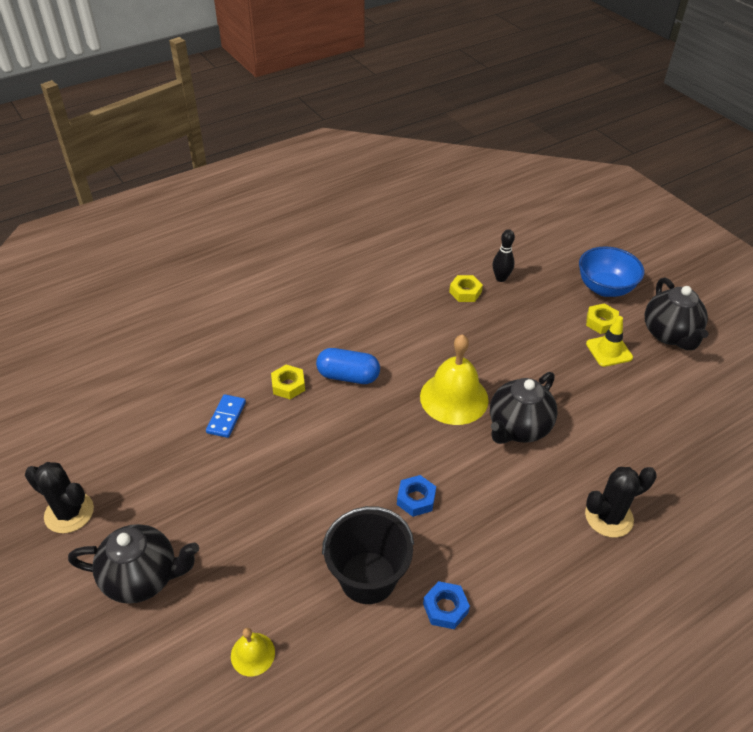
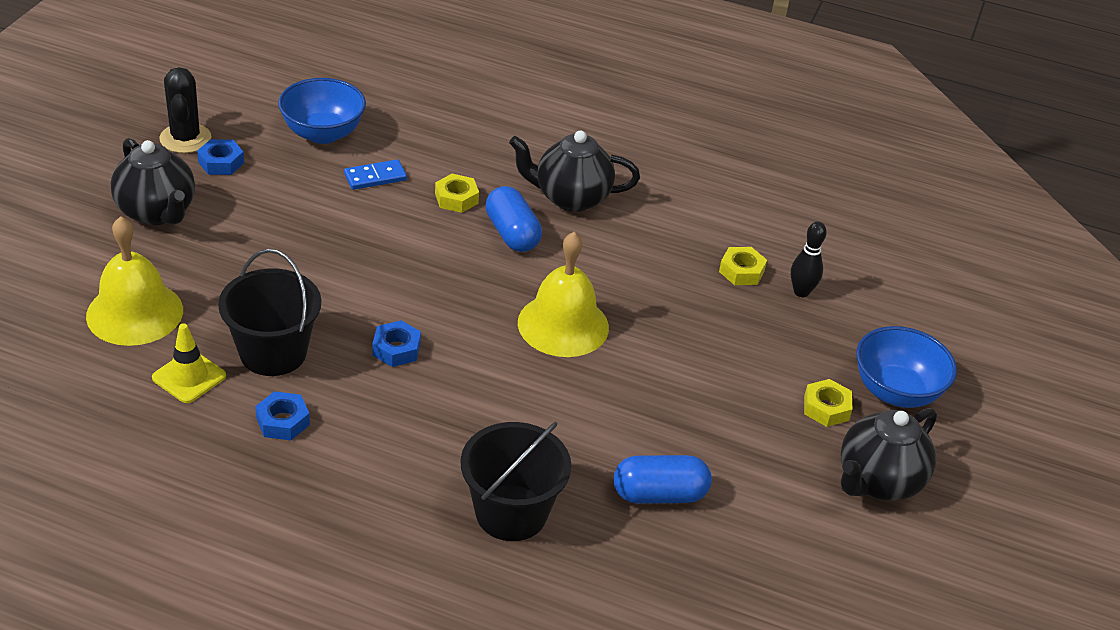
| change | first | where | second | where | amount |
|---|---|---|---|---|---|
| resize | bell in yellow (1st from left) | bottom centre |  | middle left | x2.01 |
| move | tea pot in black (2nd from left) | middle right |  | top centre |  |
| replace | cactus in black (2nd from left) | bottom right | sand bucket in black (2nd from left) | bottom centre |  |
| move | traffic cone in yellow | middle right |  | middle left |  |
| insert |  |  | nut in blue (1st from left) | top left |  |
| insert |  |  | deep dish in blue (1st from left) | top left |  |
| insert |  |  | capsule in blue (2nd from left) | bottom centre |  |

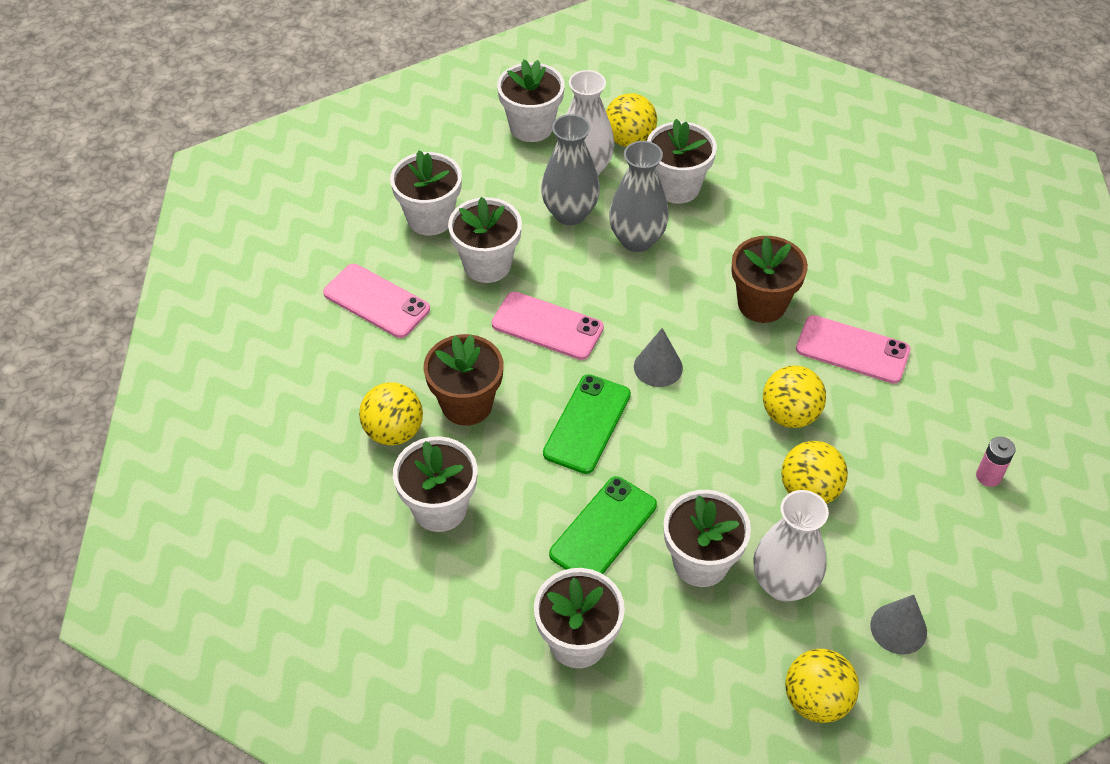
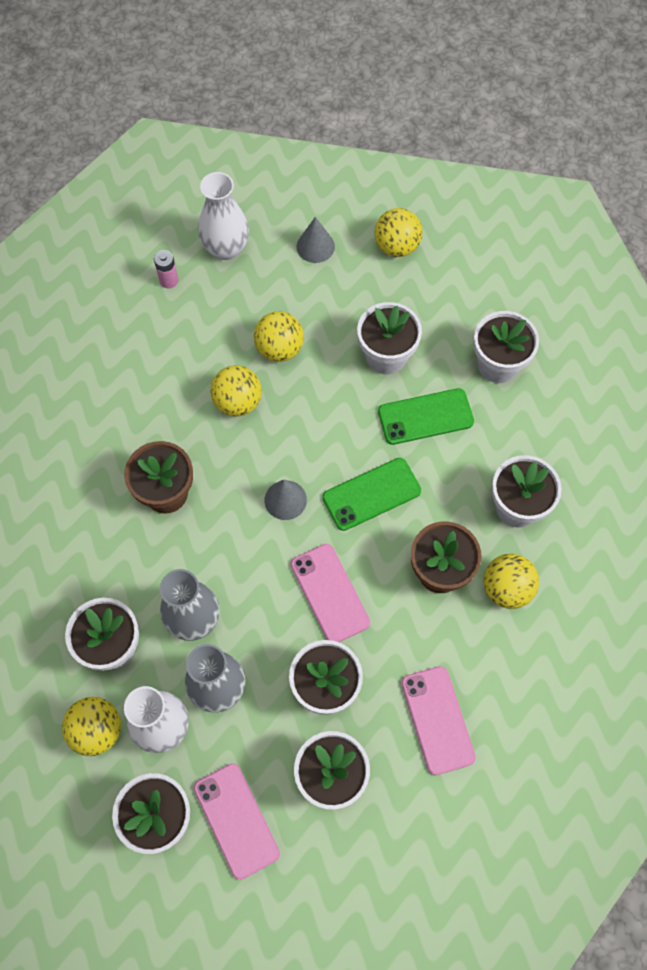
| change | first | where | second | where | amount |
|---|---|---|---|---|---|
| move | flower vase in pure white (2nd from left) | bottom right |  | top centre |  |
| move | smartphone in pink (3rd from left in the first image) | middle right | smartphone in pink (1st from left) | bottom centre |  |

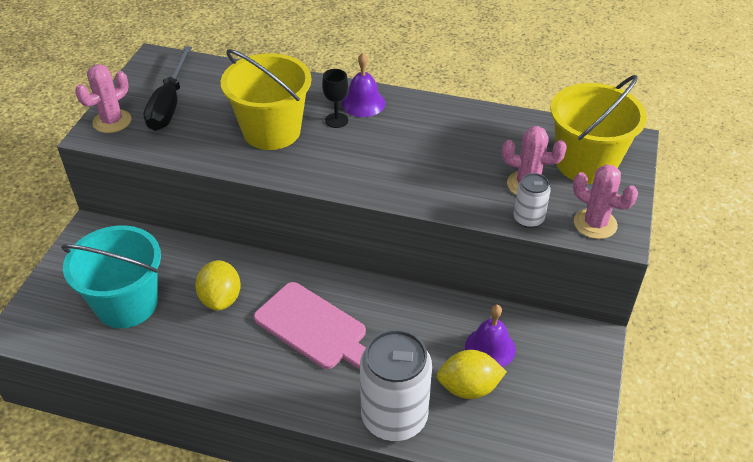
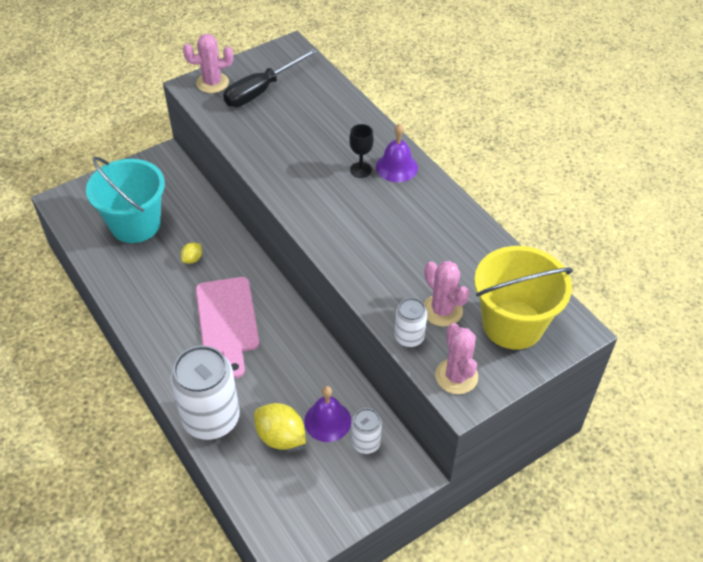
| change | first | where | second | where | amount |
|---|---|---|---|---|---|
| resize | lemon in yellow (1st from left) | middle left |  | middle left | x0.52 |
| delete | sand bucket in yellow (1st from left) | top centre |  |  |  |
| insert |  |  | can in pure white (2nd from left) | bottom centre |  |

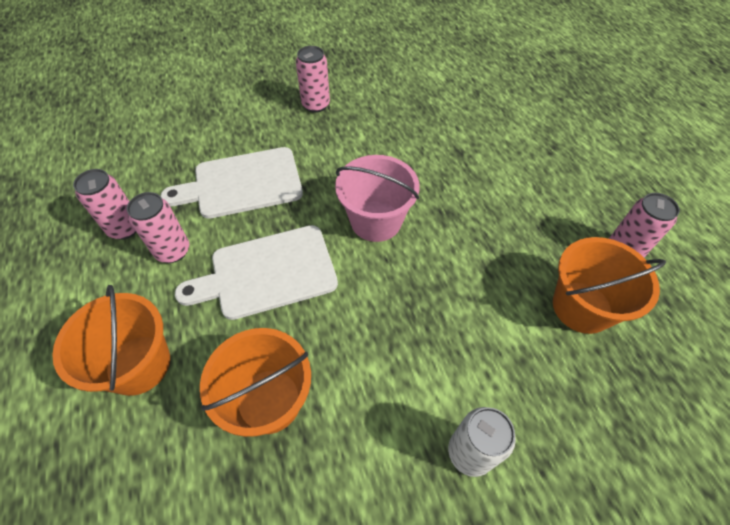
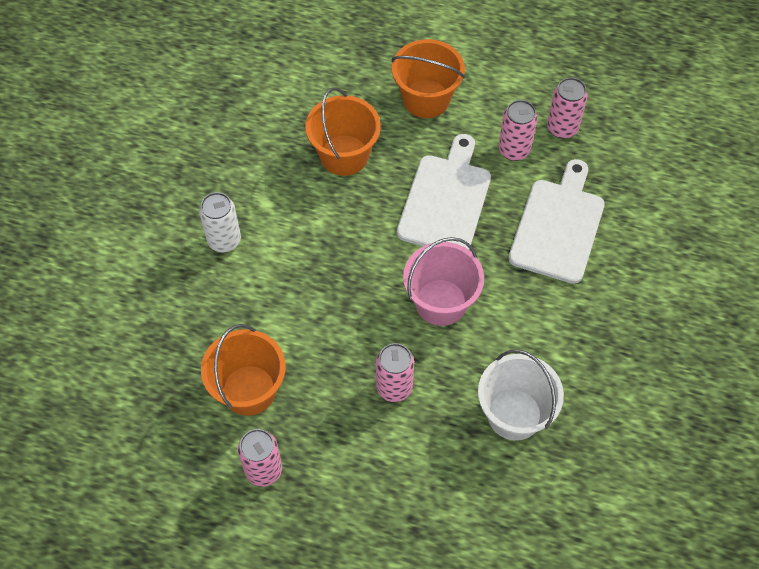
| change | first | where | second | where | amount |
|---|---|---|---|---|---|
| move | can in pink (3rd from left in the first image) | top centre | can in pink (2nd from left) | centre |  |
| insert |  |  | sand bucket in pure white | bottom right |  |

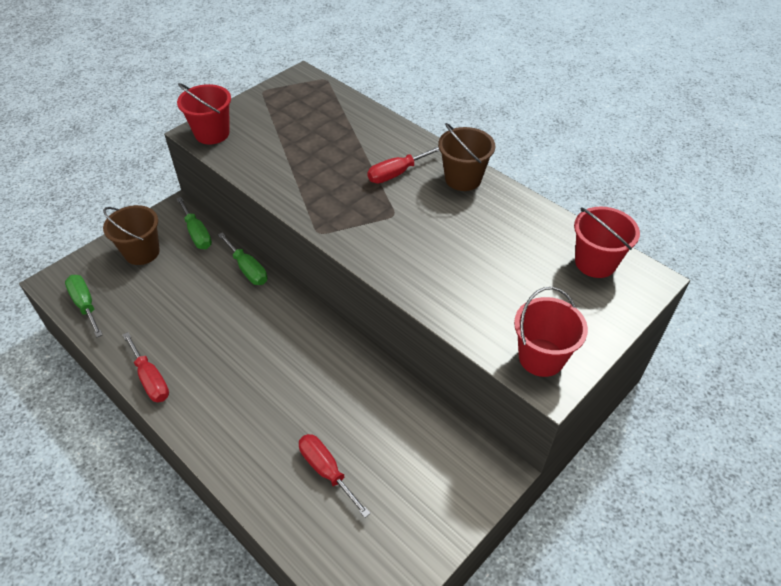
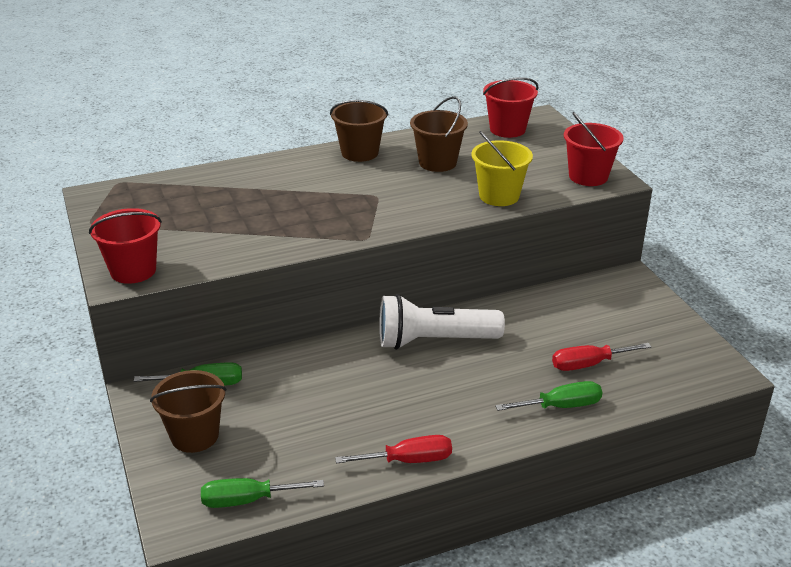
| change | first | where | second | where | amount |
|---|---|---|---|---|---|
| move | screwdriver in leaf-green (3rd from left) | middle left |  | bottom right |  |
| delete | screwdriver in scarlet (3rd from left) | top centre |  |  |  |
| insert |  |  | torch in pure white | centre |  |
| insert |  |  | sand bucket in russet (3rd from left) | top centre |  |
| insert |  |  | sand bucket in yellow | top centre |  |

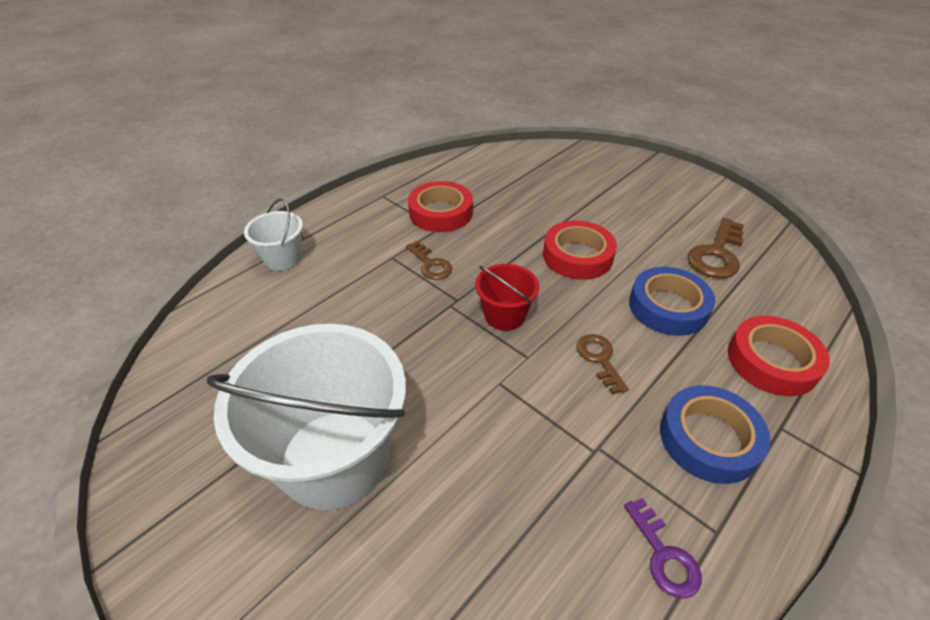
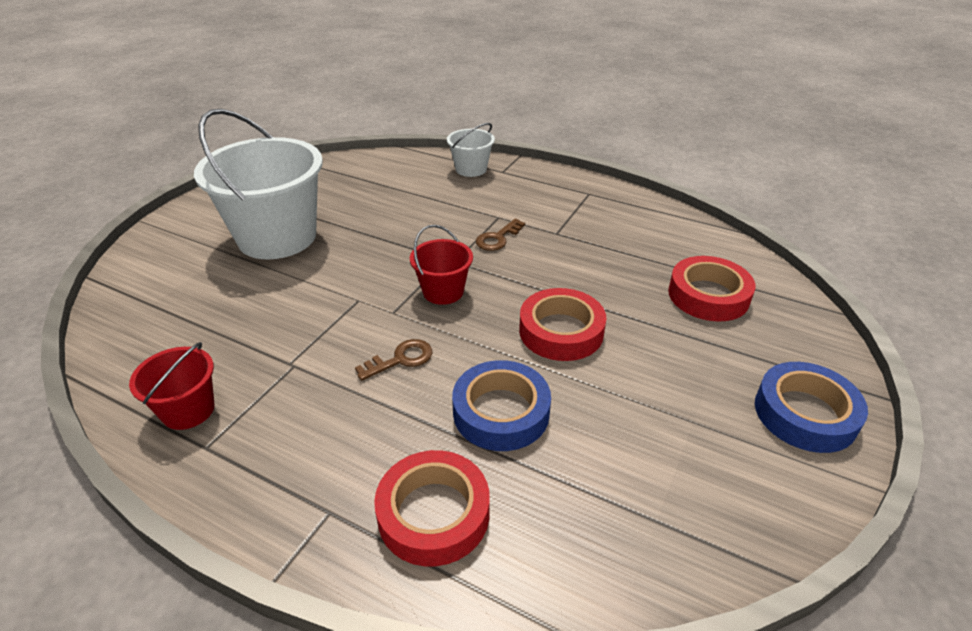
| change | first | where | second | where | amount |
|---|---|---|---|---|---|
| move | sticky tape in scarlet (1st from left in the first image) | top centre | sticky tape in scarlet (3rd from left) | middle right |  |
| replace | door key in violet | bottom right | sand bucket in scarlet (1st from left) | middle left |  |
| move | sticky tape in blue (2nd from left) | bottom right |  | middle right |  |
| delete | door key in russet (3rd from left) | middle right |  |  |  |

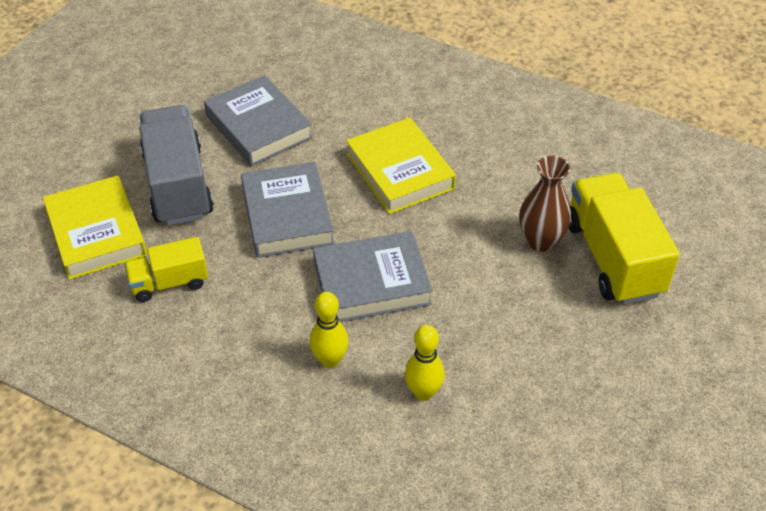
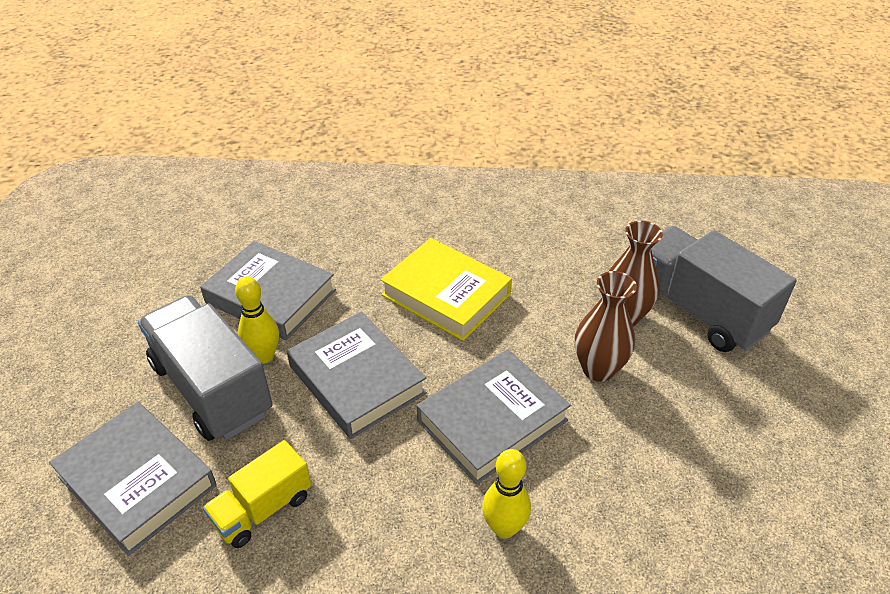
| change | first | where | second | where | amount |
|---|---|---|---|---|---|
| recolor | hardcover in yellow (1st from left) | middle left | hardcover in grey (1st from left) | bottom left |  |
| move | skittle in yellow (2nd from left in the first image) | bottom centre | skittle in yellow (1st from left) | middle left |  |
| recolor | toy truck in yellow (2nd from left) | middle right | toy truck in grey (2nd from left) | middle right |  |
| insert |  |  | flower vase in russet (1st from left) | middle right |  |

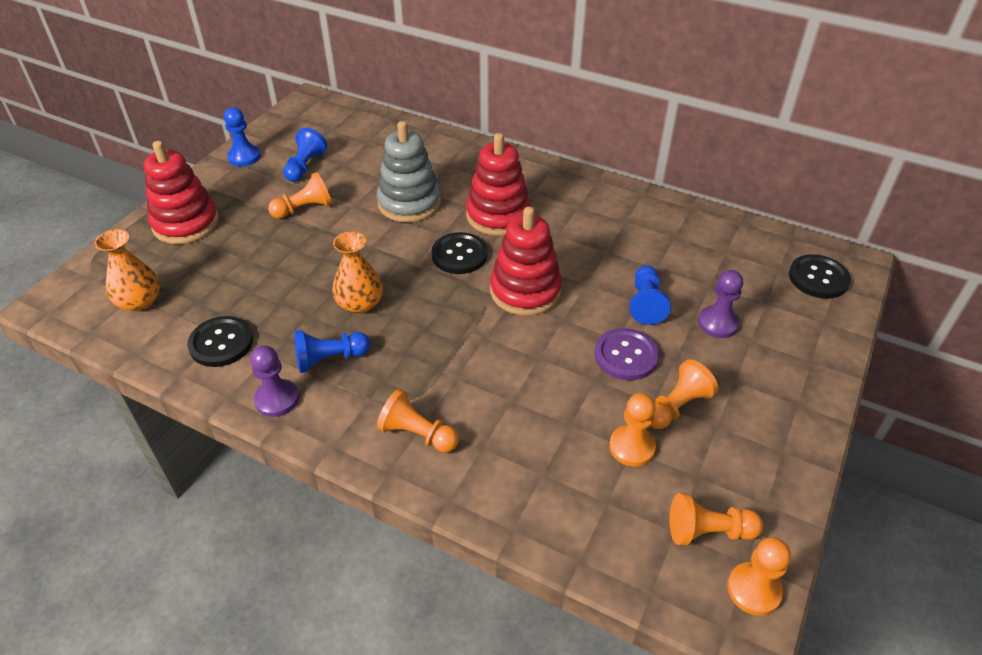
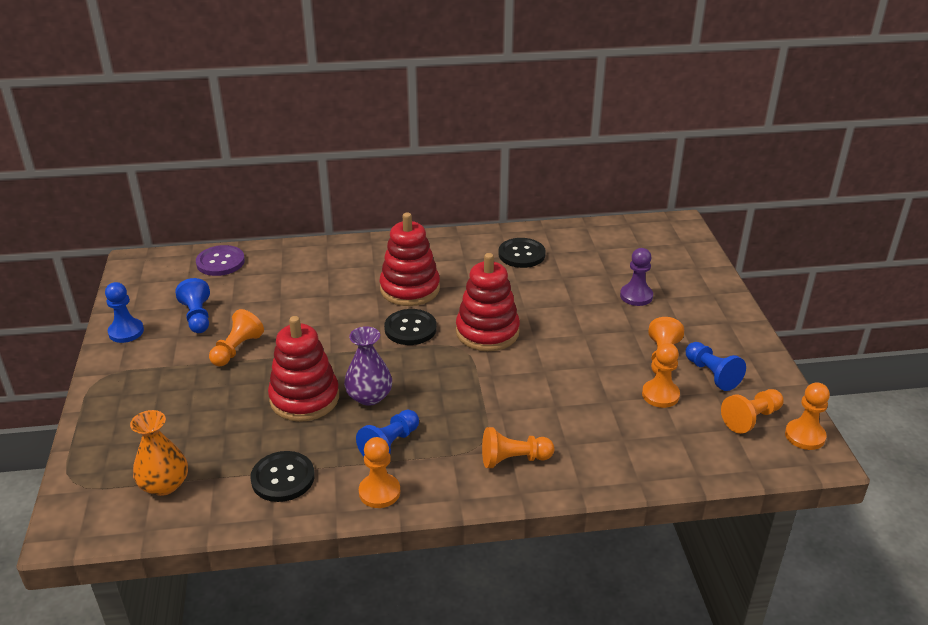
| change | first | where | second | where | amount |
|---|---|---|---|---|---|
| move | stacking toy in scarlet (1st from left) | top left |  | middle left |  |
| recolor | chess pawn in violet (1st from left) | middle left | chess pawn in bright orange (2nd from left) | bottom centre |  |
| recolor | flower vase in bright orange (2nd from left) | centre | flower vase in violet | centre |  |
| delete | stacking toy in grey | top centre |  |  |  |
| move | button in violet | centre |  | middle left |  |
| move | chess pawn in blue (4th from left) | centre |  | middle right |  |
| move | button in black (3rd from left) | middle right |  | centre |  |

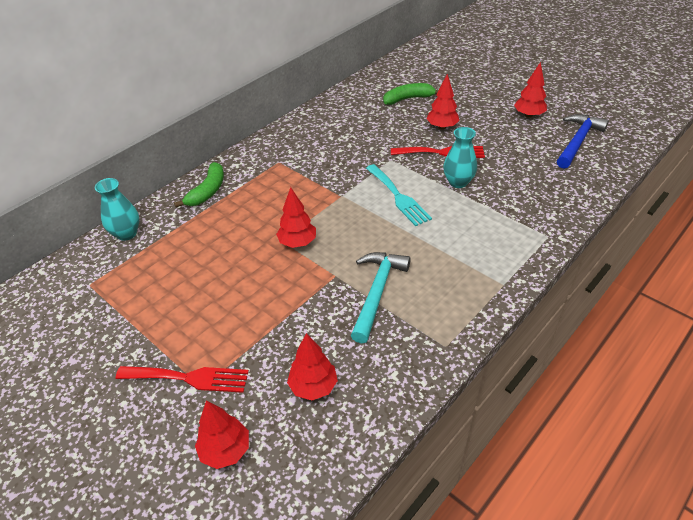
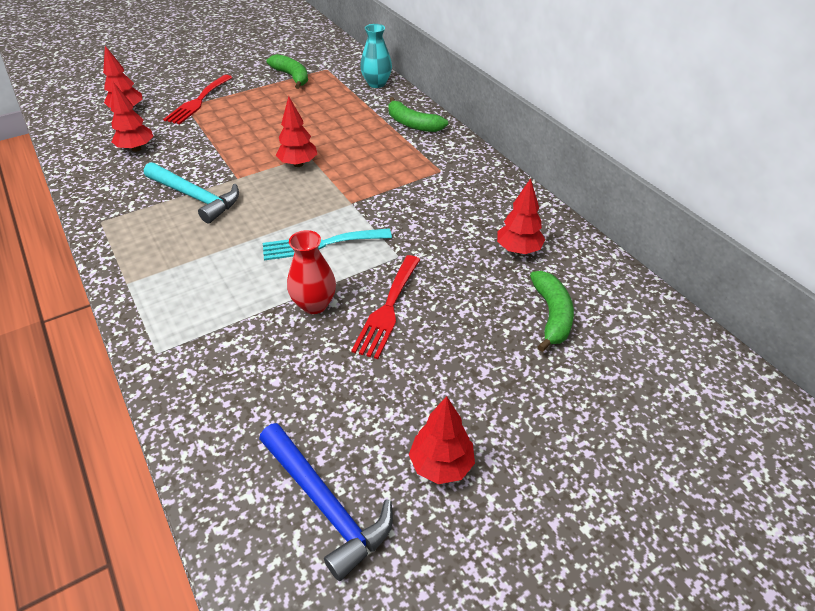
| change | first | where | second | where | amount |
|---|---|---|---|---|---|
| move | fir tree in scarlet (4th from left in the first image) | top centre | fir tree in scarlet (5th from left) | centre |  |
| recolor | flower vase in turquoise (2nd from left) | top centre | flower vase in scarlet | centre |  |
| insert |  |  | banana in leaf-green (1st from left) | top centre |  |

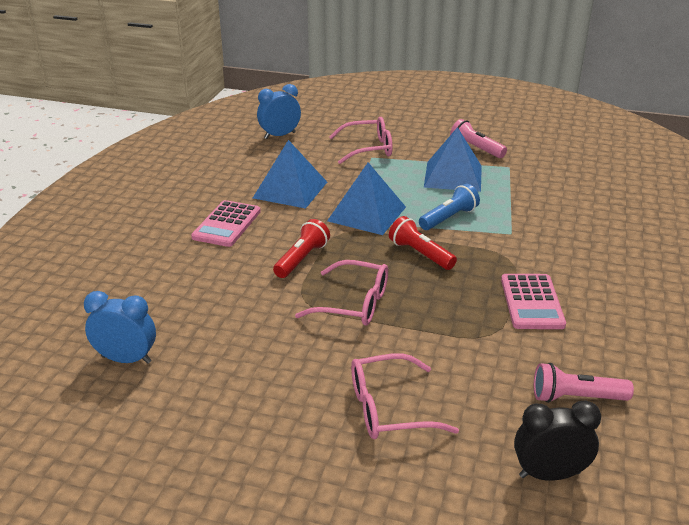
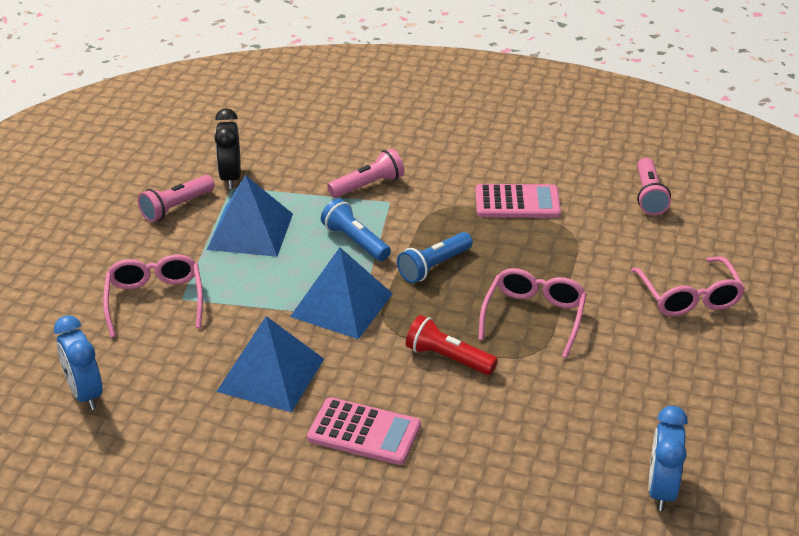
| change | first | where | second | where | amount |
|---|---|---|---|---|---|
| recolor | torch in scarlet (2nd from left) | centre | torch in blue (2nd from left) | centre |  |
| move | bedside clock in black | bottom right |  | top left |  |
| insert |  |  | torch in pink (2nd from left) | top centre |  |

